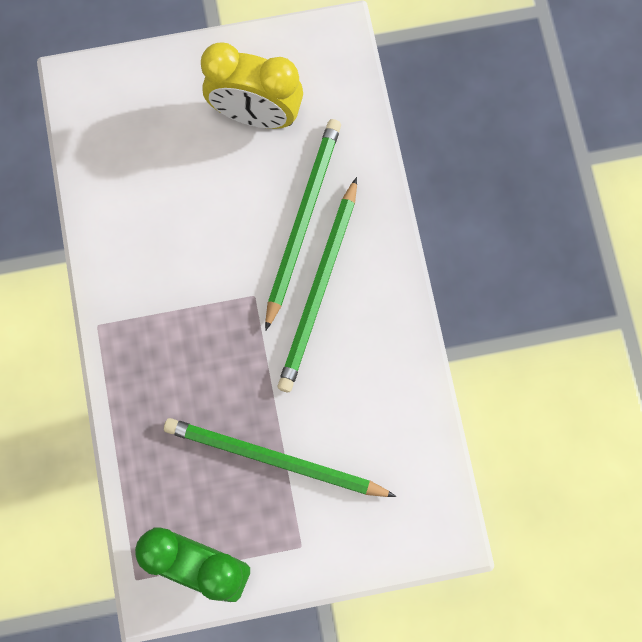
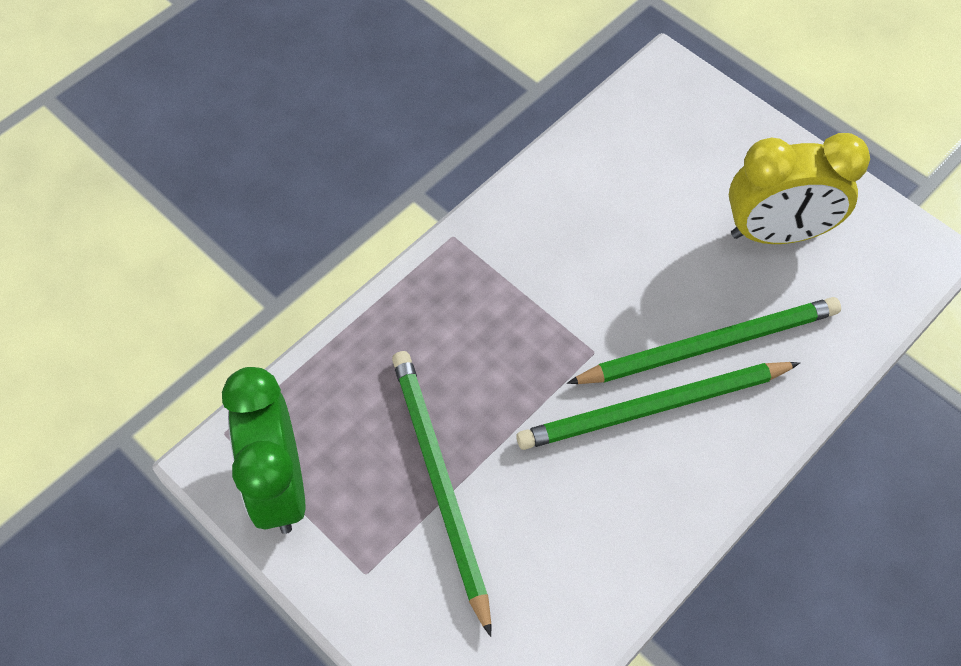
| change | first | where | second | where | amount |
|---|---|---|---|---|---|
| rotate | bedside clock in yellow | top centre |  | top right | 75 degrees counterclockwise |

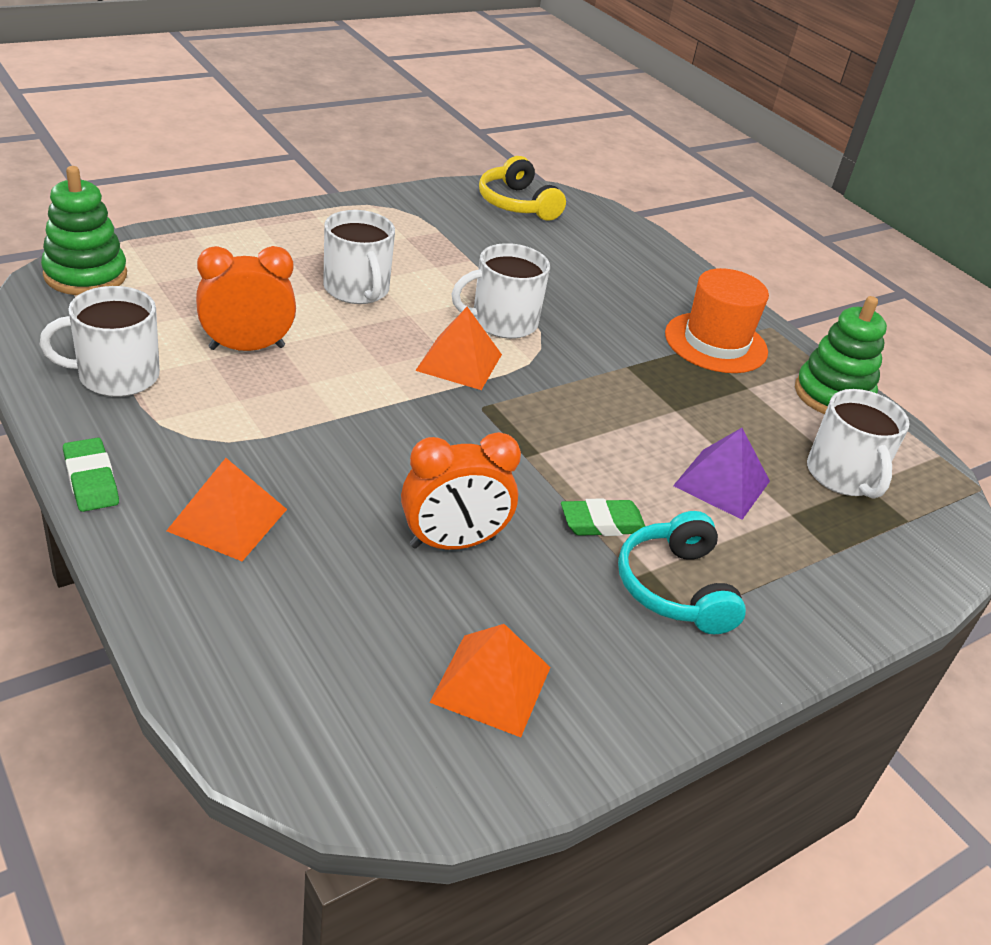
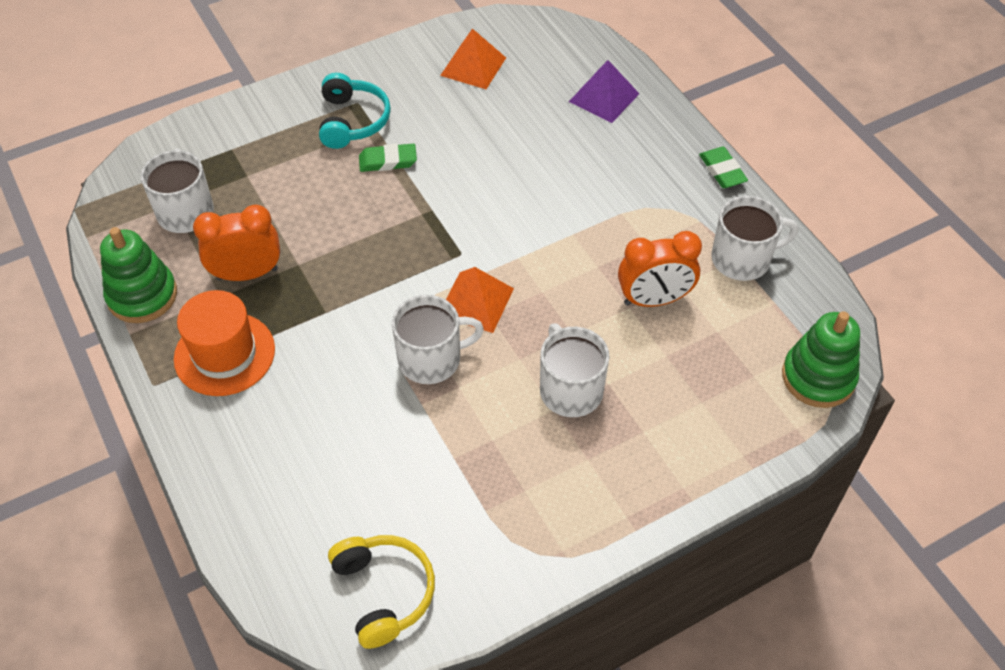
| change | first | where | second | where | amount |
|---|---|---|---|---|---|
| delete | pyramid in bright orange (1st from left) | middle left |  |  |  |
| move | bedside clock in bright orange (2nd from left in the first image) | centre | bedside clock in bright orange (1st from left) | middle left |  |
| move | pyramid in violet | middle right |  | top centre |  |

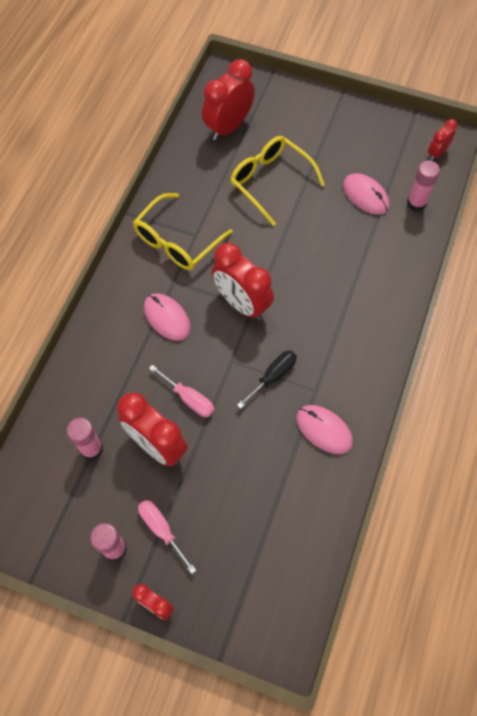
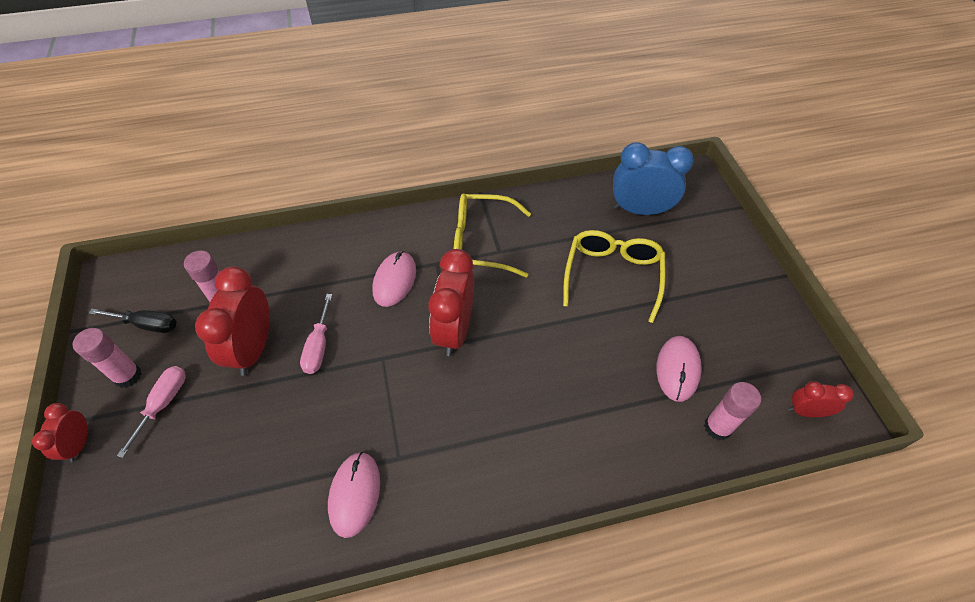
| change | first | where | second | where | amount |
|---|---|---|---|---|---|
| recolor | bedside clock in scarlet (3rd from left) | top centre | bedside clock in blue | top right |  |
| move | screwdriver in black | centre |  | middle left |  |

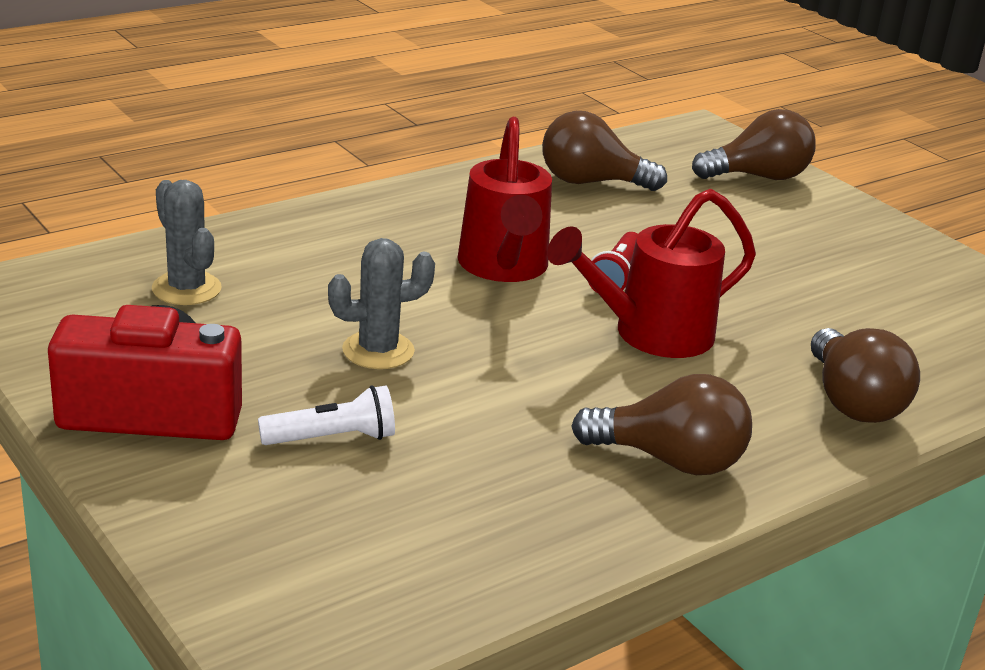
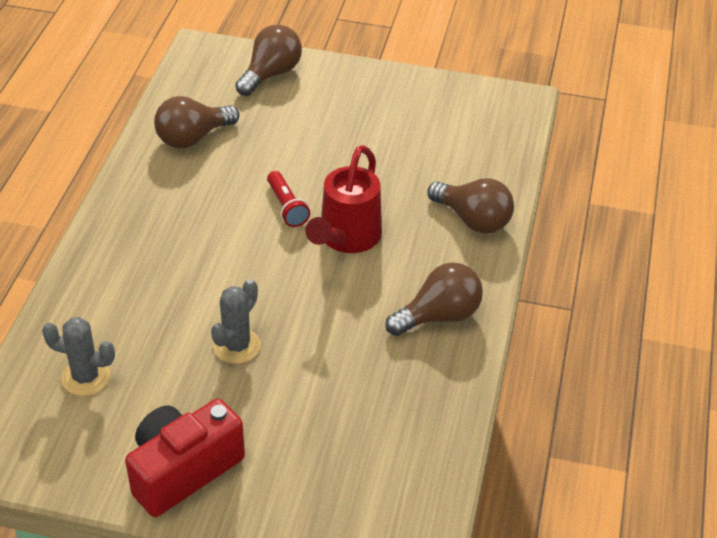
| change | first | where | second | where | amount |
|---|---|---|---|---|---|
| delete | torch in pure white | middle left |  |  |  |
| delete | watering pot in scarlet (1st from left) | top centre |  |  |  |

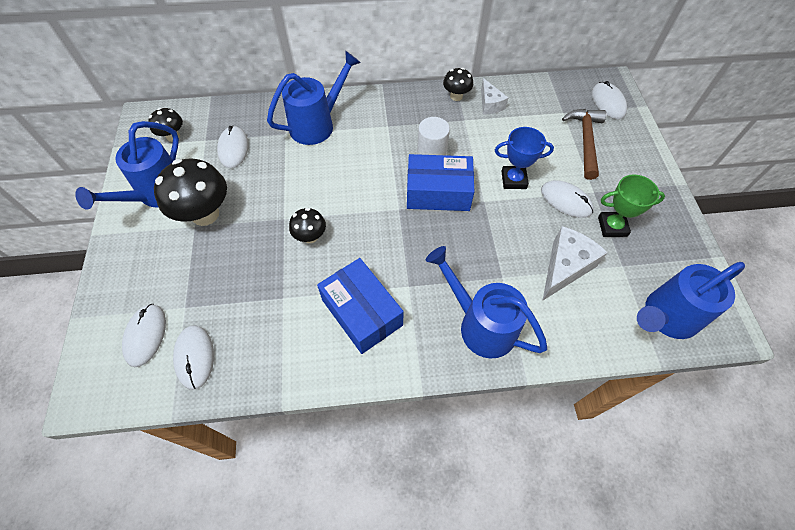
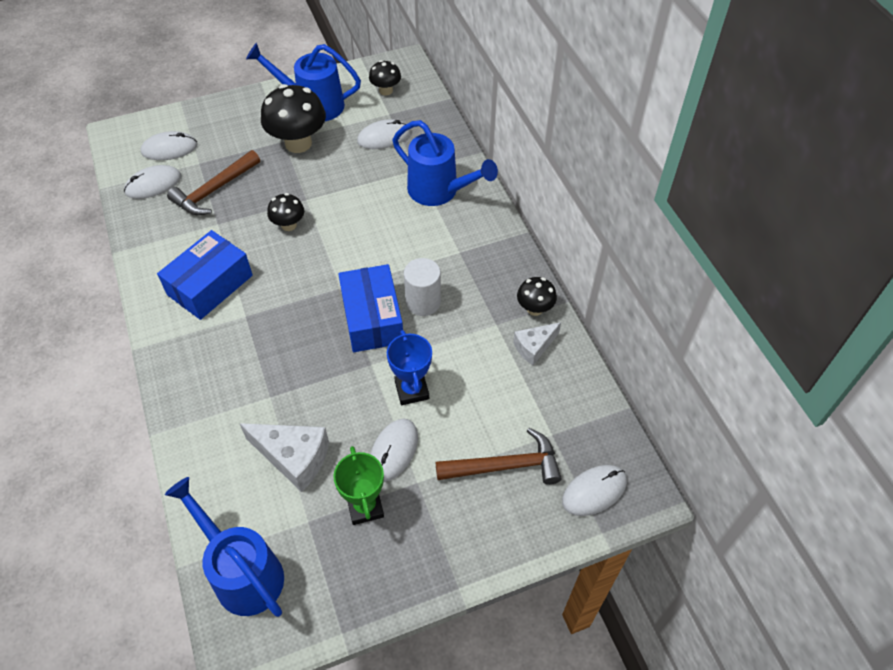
| change | first | where | second | where | amount |
|---|---|---|---|---|---|
| delete | watering pot in blue (3rd from left) | centre |  |  |  |
| insert |  |  | carpenter's hammer in russet (1st from left) | top left |  |

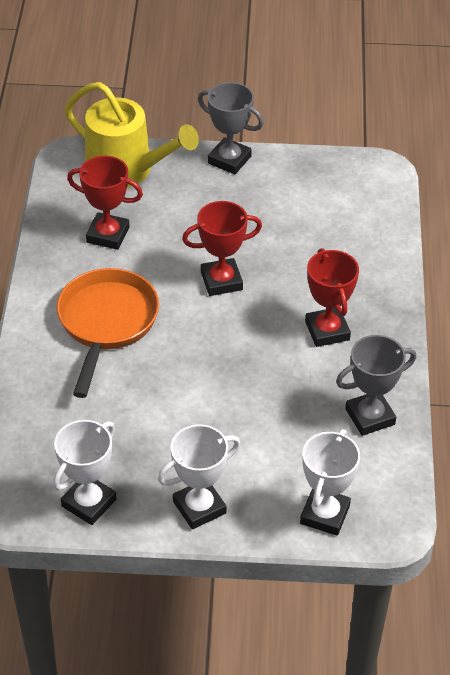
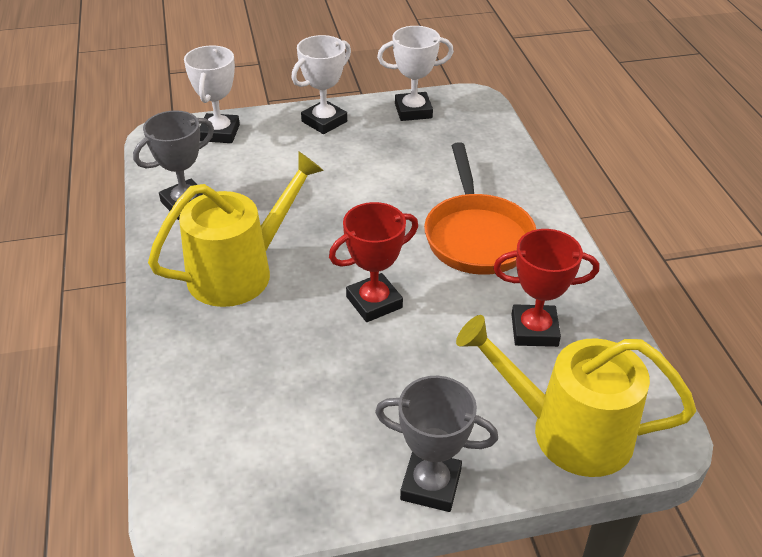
| change | first | where | second | where | amount |
|---|---|---|---|---|---|
| rotate | prize cup in pure white (1st from left in the first image) | bottom left | prize cup in pure white (3rd from left) | top centre | 60 degrees clockwise |
| replace | prize cup in scarlet (3rd from left) | middle right | watering pot in yellow (1st from left) | middle left |  |

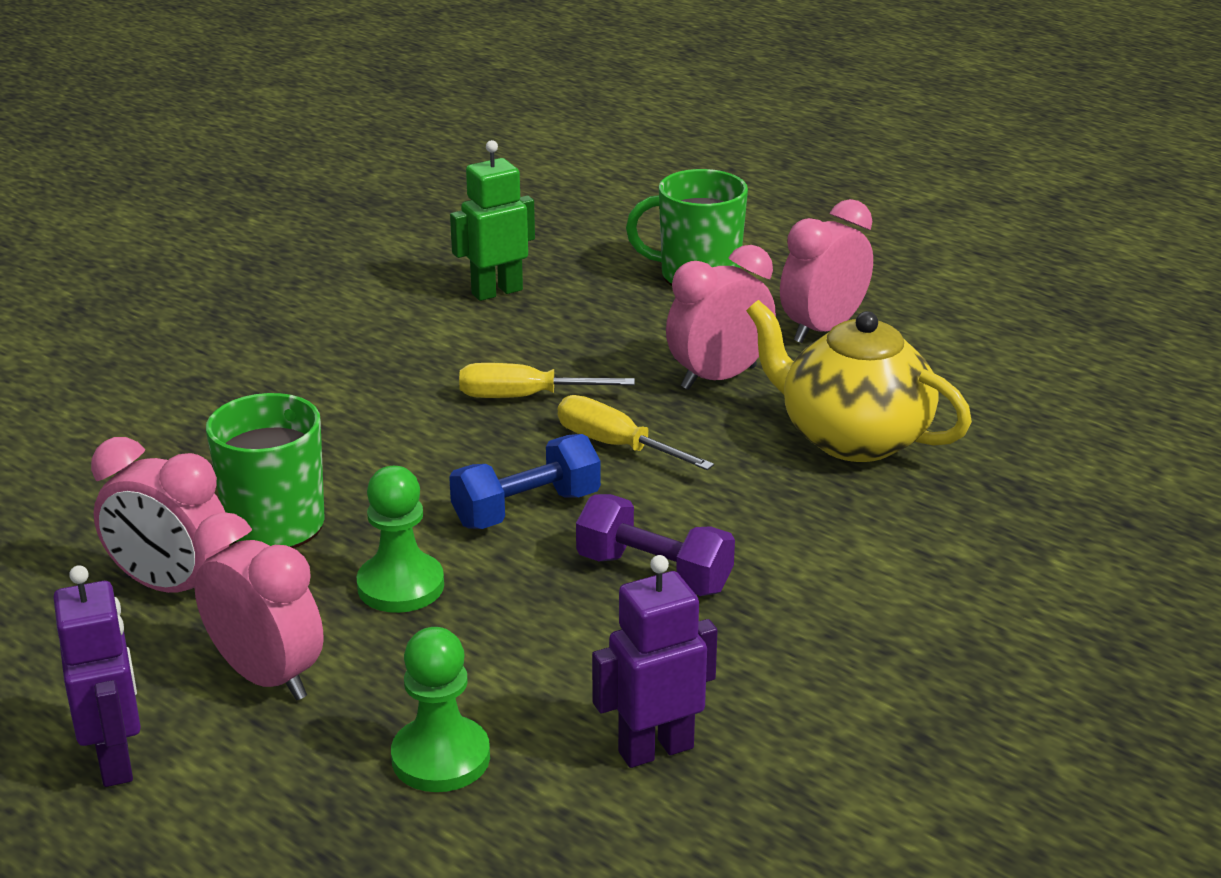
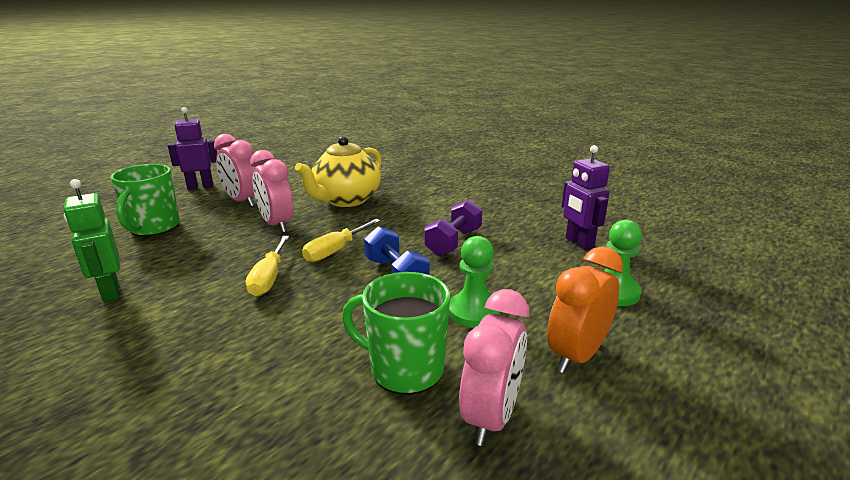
| change | first | where | second | where | amount |
|---|---|---|---|---|---|
| move | robot in violet (1st from left) | bottom left |  | top left |  |
| recolor | bedside clock in pink (2nd from left) | bottom left | bedside clock in bright orange | middle right |  |

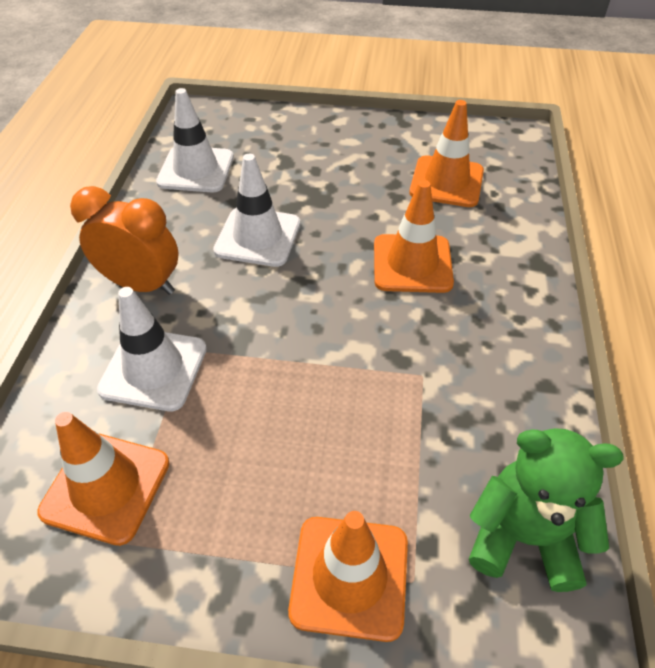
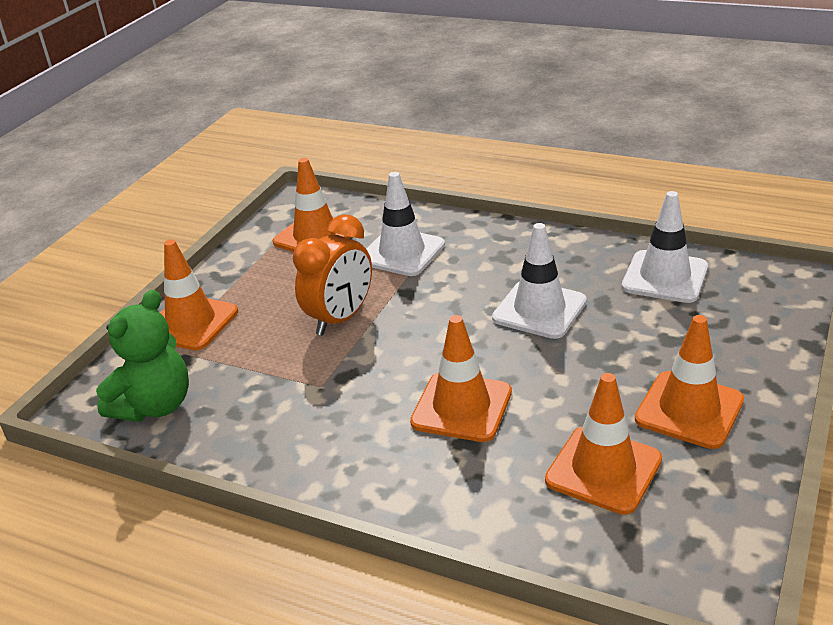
| change | first | where | second | where | amount |
|---|---|---|---|---|---|
| move | bedside clock in bright orange | middle left |  | centre |  |
| insert |  |  | traffic cone in bright orange (5th from left) | middle right |  |

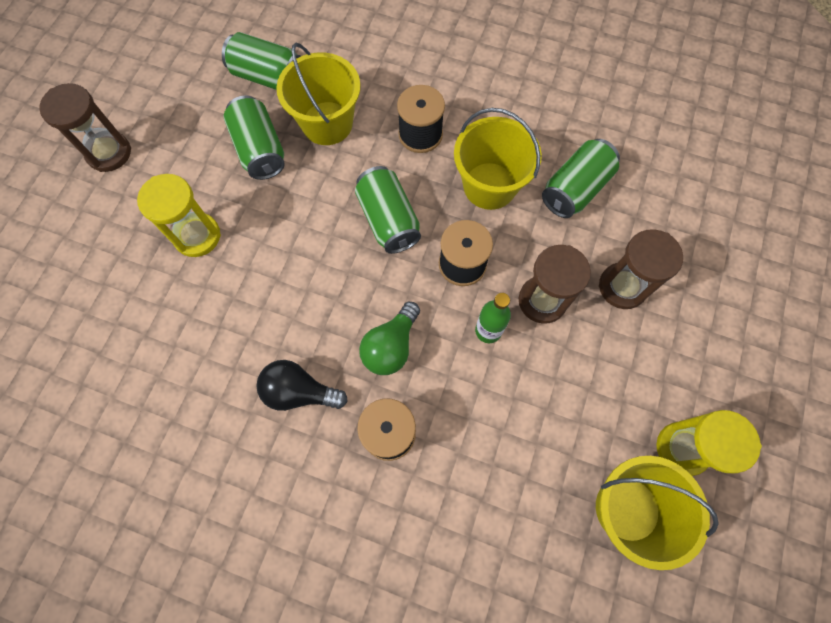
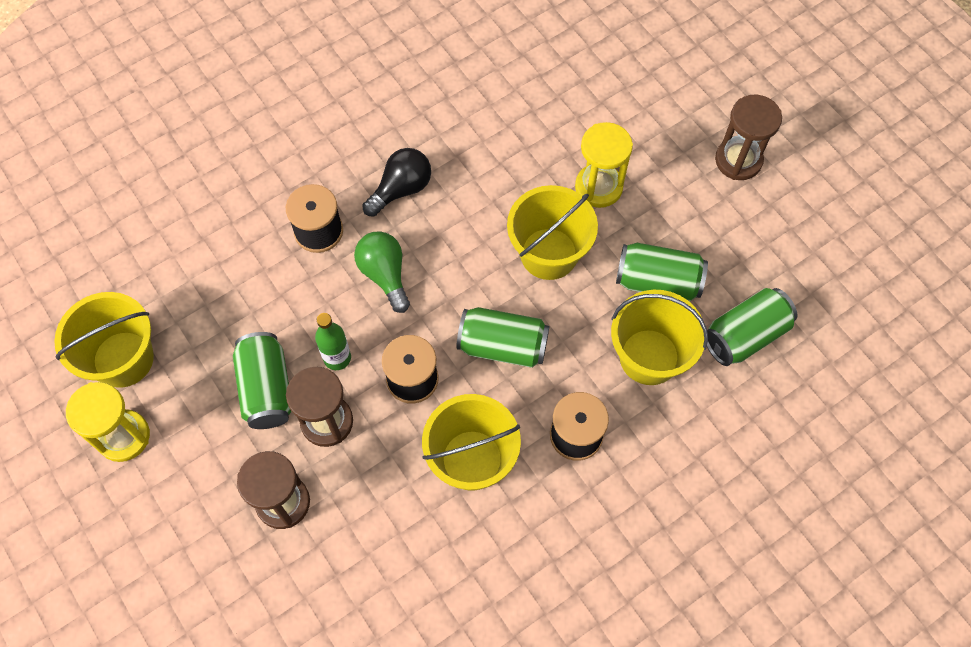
| change | first | where | second | where | amount |
|---|---|---|---|---|---|
| move | can in leaf-green (4th from left in the first image) | top right | can in leaf-green (1st from left) | middle left |  |
| insert |  |  | sand bucket in yellow (3rd from left) | centre |  |

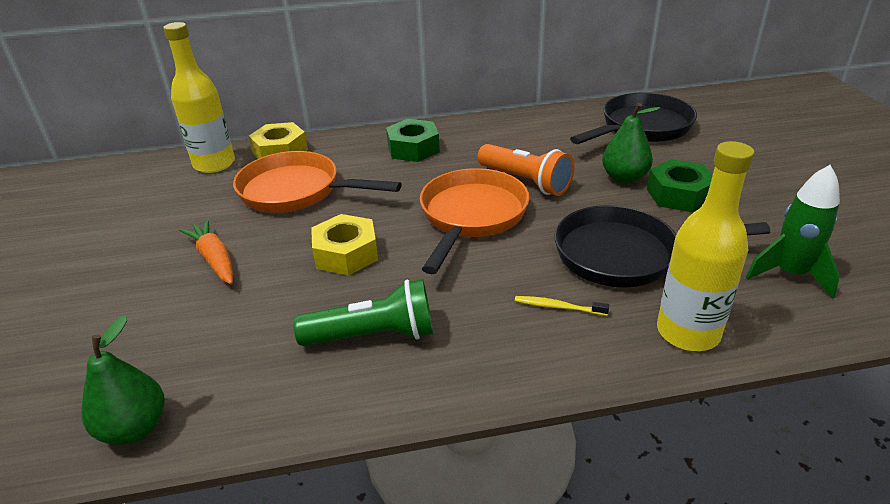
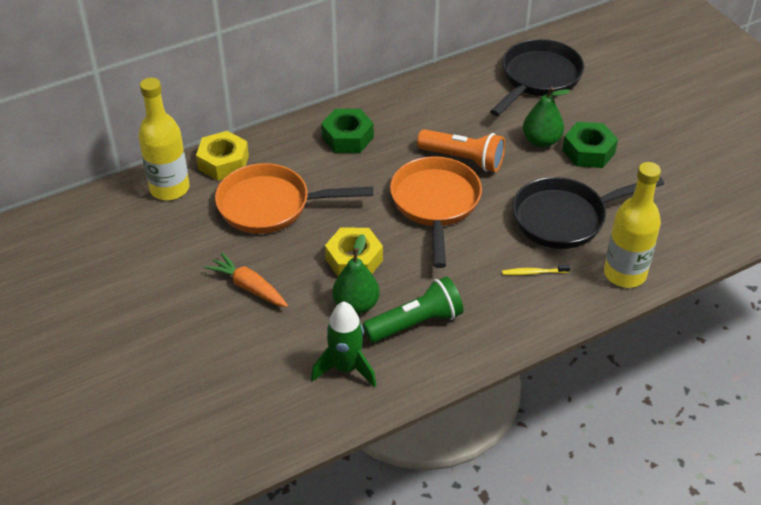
| change | first | where | second | where | amount |
|---|---|---|---|---|---|
| move | pear fruit in leaf-green (1st from left) | bottom left |  | centre |  |
| move | toy rocket in leaf-green | middle right |  | bottom centre |  |

